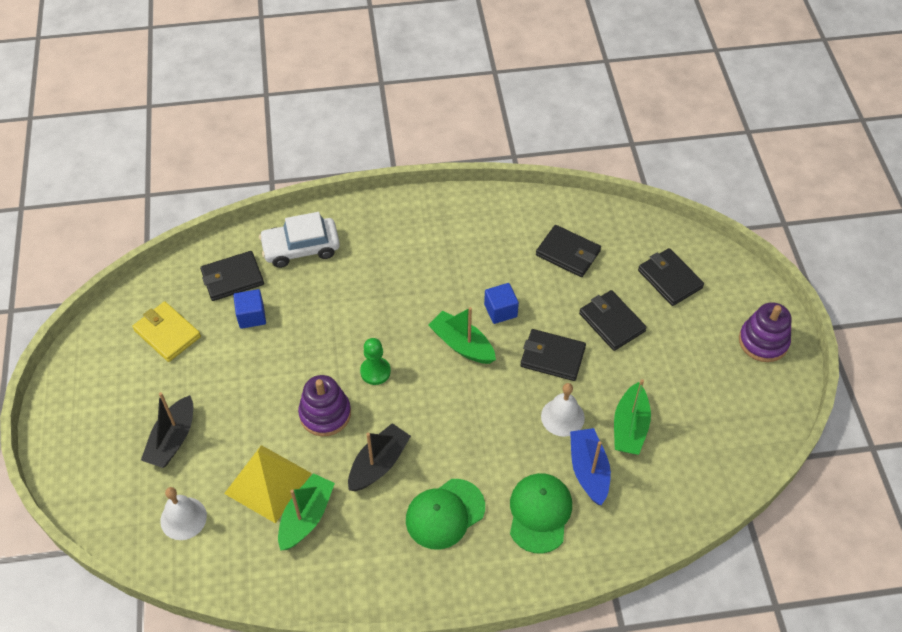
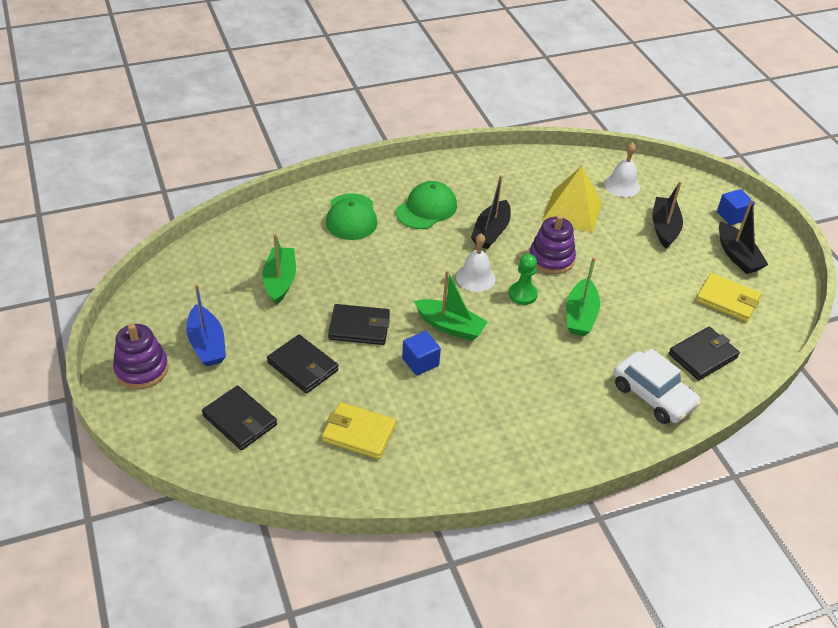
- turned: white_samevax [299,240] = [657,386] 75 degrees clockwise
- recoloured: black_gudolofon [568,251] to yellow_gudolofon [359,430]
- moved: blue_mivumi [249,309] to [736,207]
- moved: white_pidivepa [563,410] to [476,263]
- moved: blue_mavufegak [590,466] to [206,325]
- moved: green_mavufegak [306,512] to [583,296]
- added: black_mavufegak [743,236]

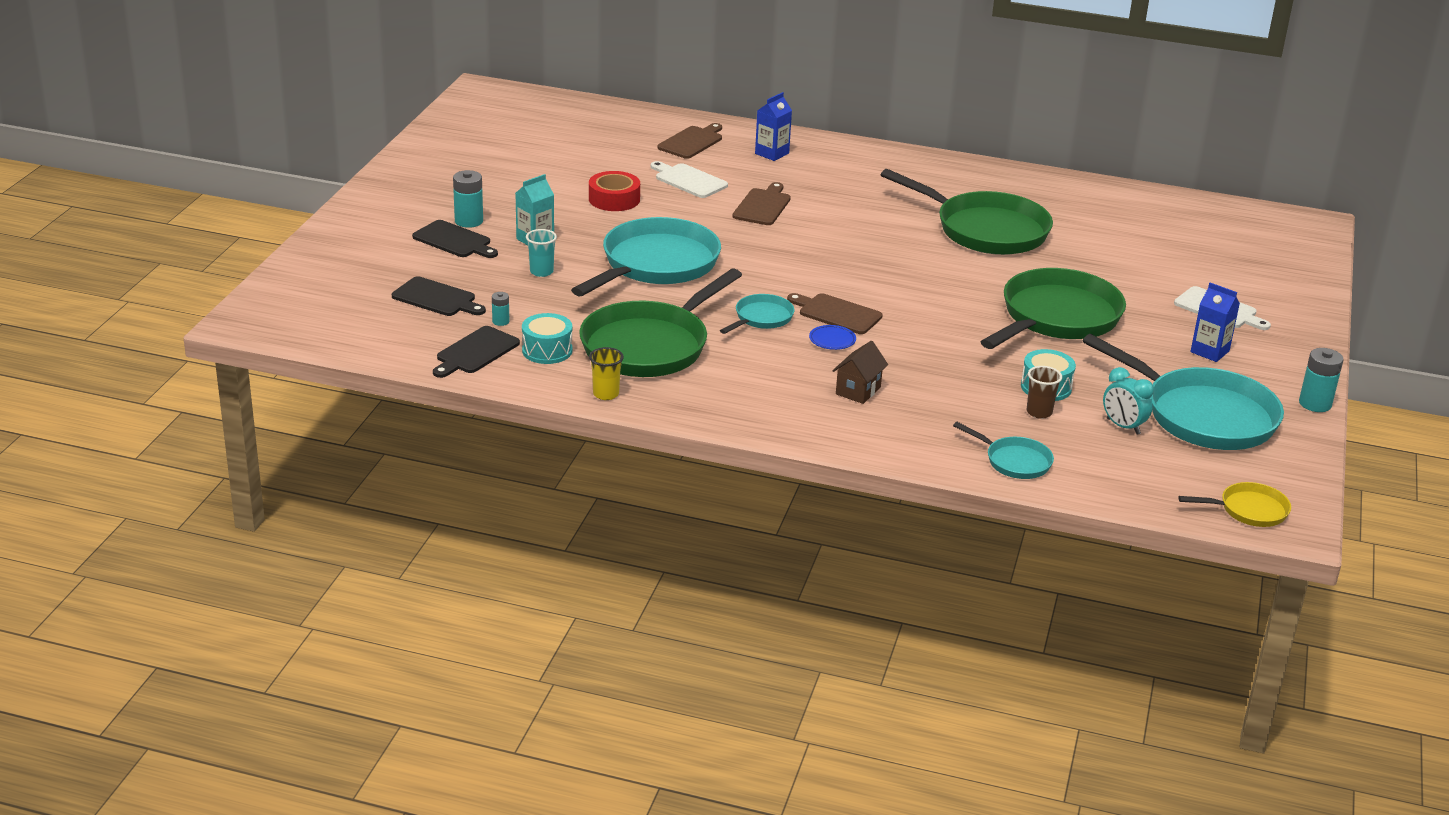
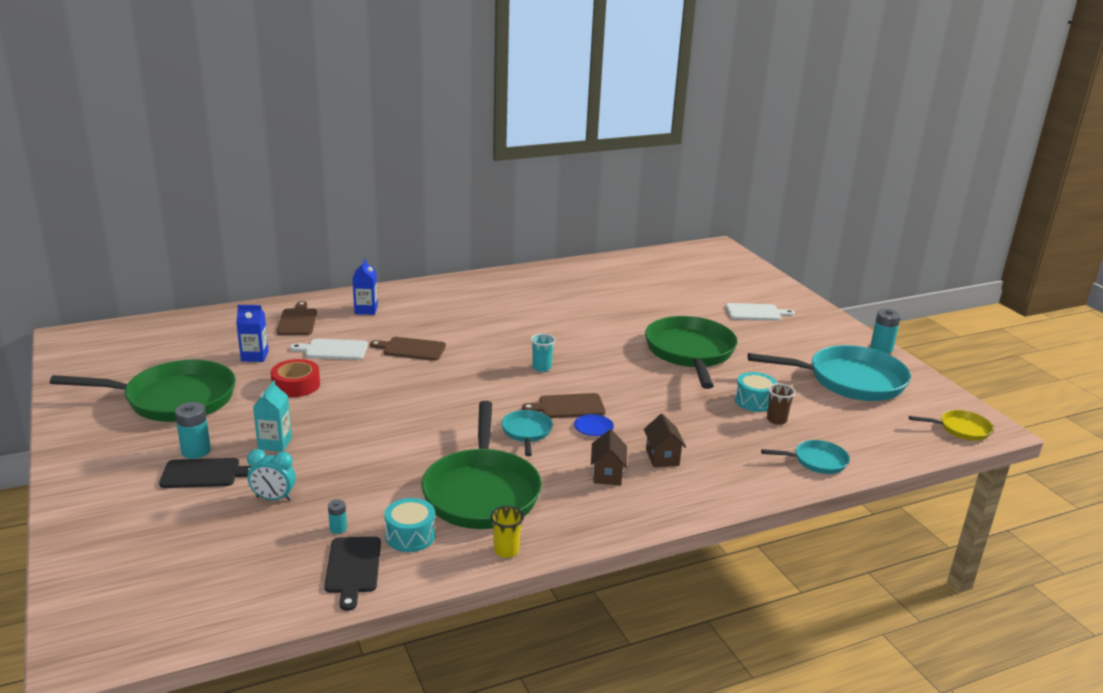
- moved: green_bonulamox [967,212] to [143,391]
- turned: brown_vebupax [762,203] = [408,349] 60 degrees counterclockwise
- removed: turquoise_bonulamox [646,256]
- moved: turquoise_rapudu [541,253] to [543,352]
- removed: black_vebupax [439,296]
- moved: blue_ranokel [1215,322] to [252,333]
- moved: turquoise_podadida [1128,401] to [271,475]
- turned: yellow_bonulamox [1234,504] = [951,425] 45 degrees clockwise
- added: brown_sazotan [609,457]

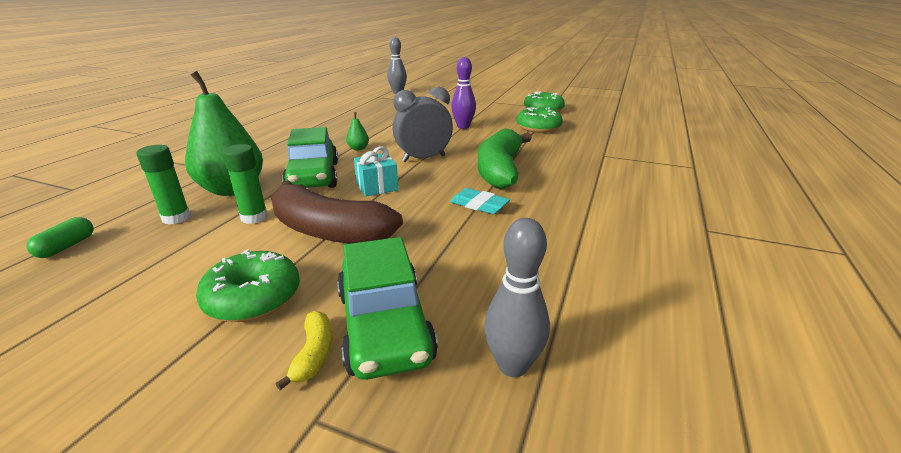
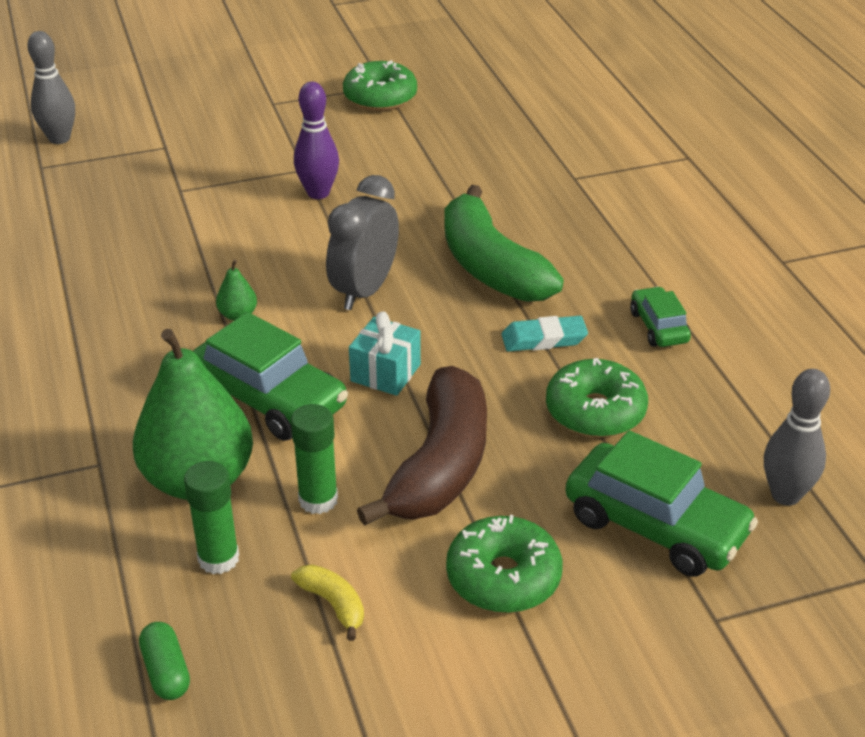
- moved: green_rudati [540,120] to [597,398]
- turned: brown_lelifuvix [337,212] = [422,446] 60 degrees counterclockwise
- moved: yellow_lelifuvix [304,350] to [327,602]
- added: green_samevax [660,316]

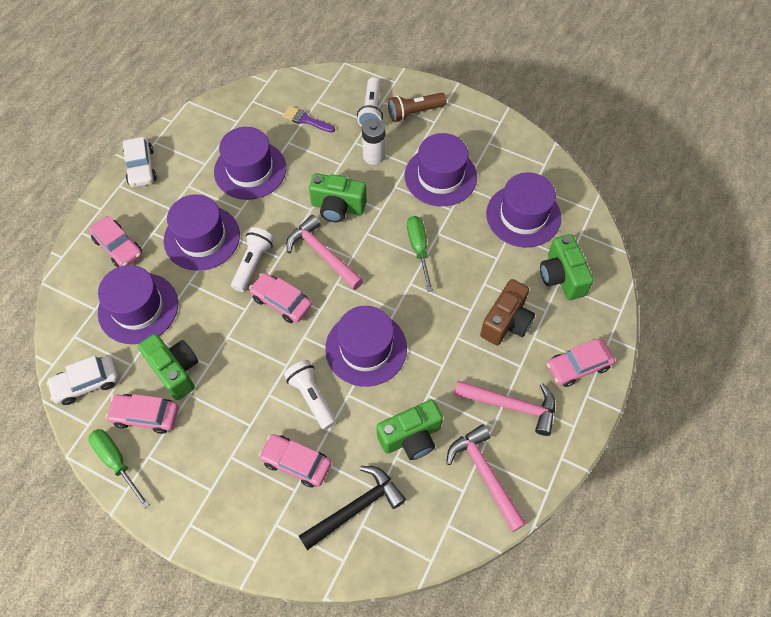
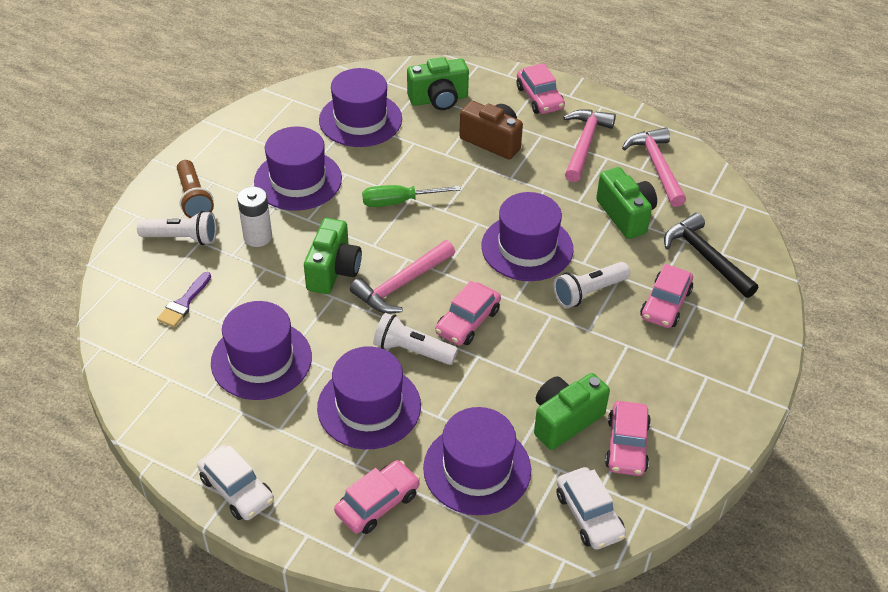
- turned: white_samevax [140,162] = [235,482] 60 degrees clockwise
- turned: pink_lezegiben [486,478] = [654,167] 105 degrees clockwise
- removed: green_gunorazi [119,469]

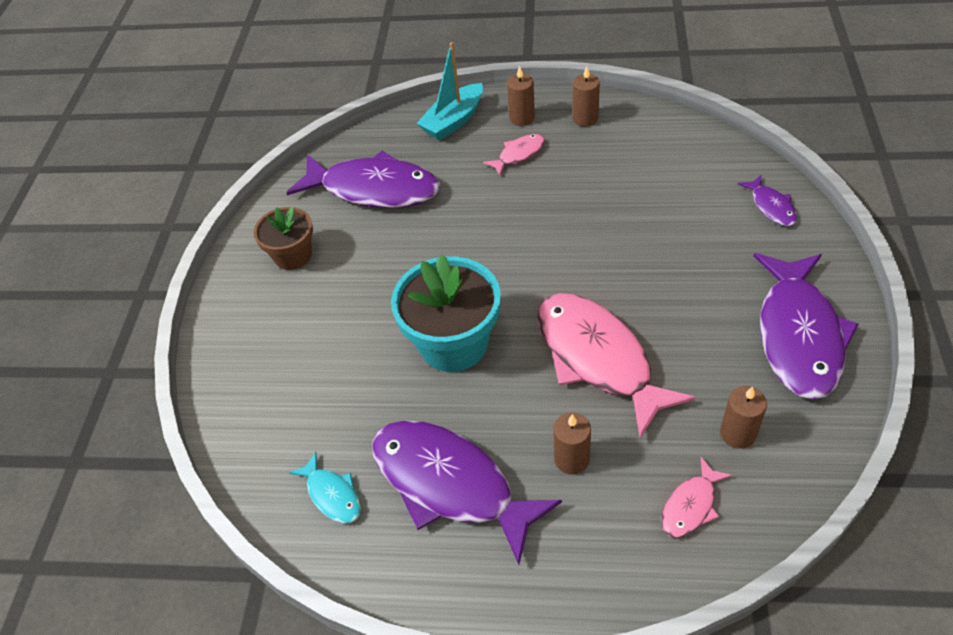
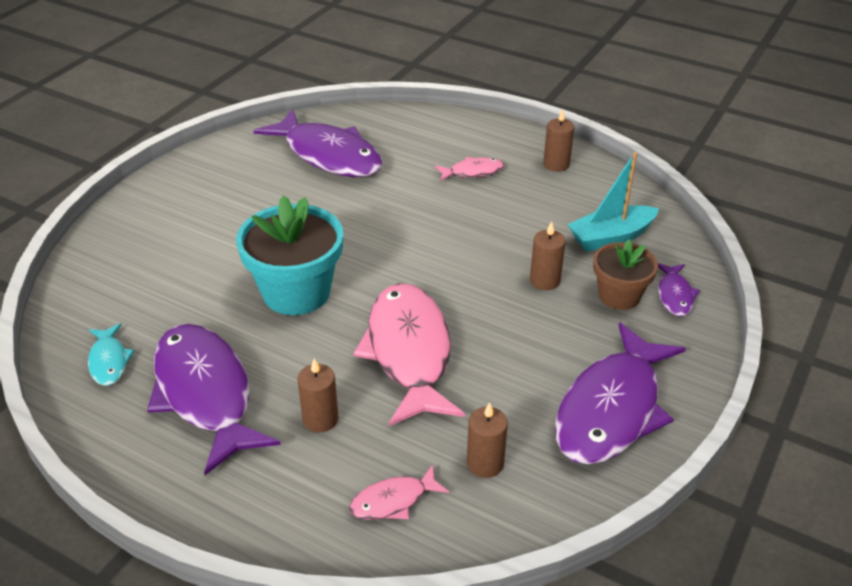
- moved: turquoise_mavufegak [450,91] to [613,201]
- moved: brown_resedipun [521,96] to [548,255]
- moved: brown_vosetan [283,238] to [625,274]

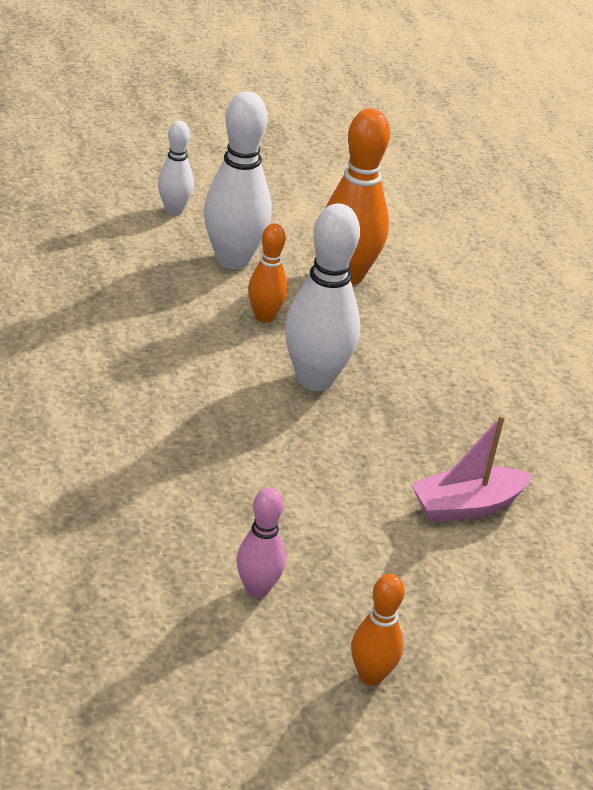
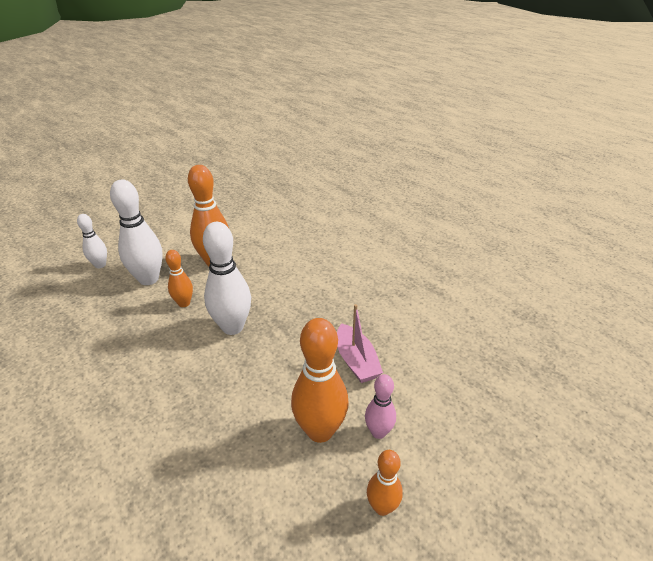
- turned: pink_mavufegak [472,468] = [360,343] 60 degrees counterclockwise
- moved: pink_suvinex [261,543] to [380,406]
- added: orange_suvinex [320,380]

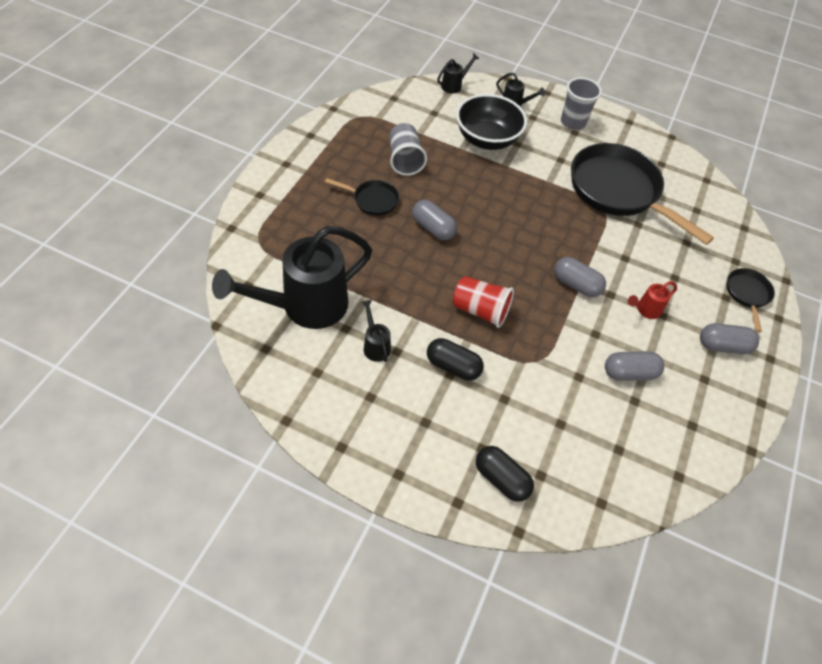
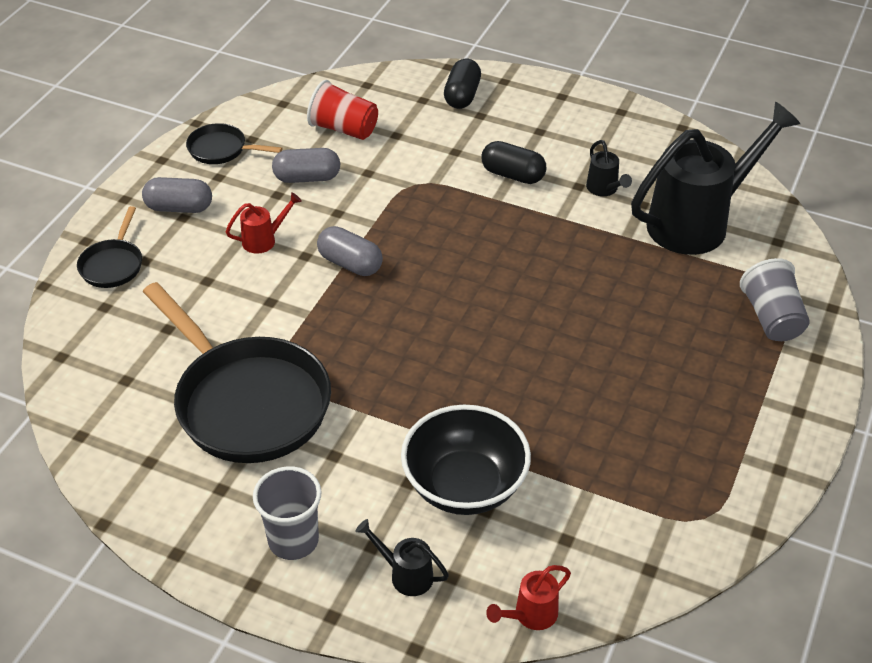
- recoloured: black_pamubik [458,73] to red_pamubik [528,597]
- moved: grey_rapudu [408,149] to [775,299]
- moved: black_bonulamox [362,197] to [234,143]
- removed: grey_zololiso [434,220]
- moved: red_rapudu [483,302] to [342,110]
- turned: black_zololiso [505,474] = [462,84] 60 degrees clockwise

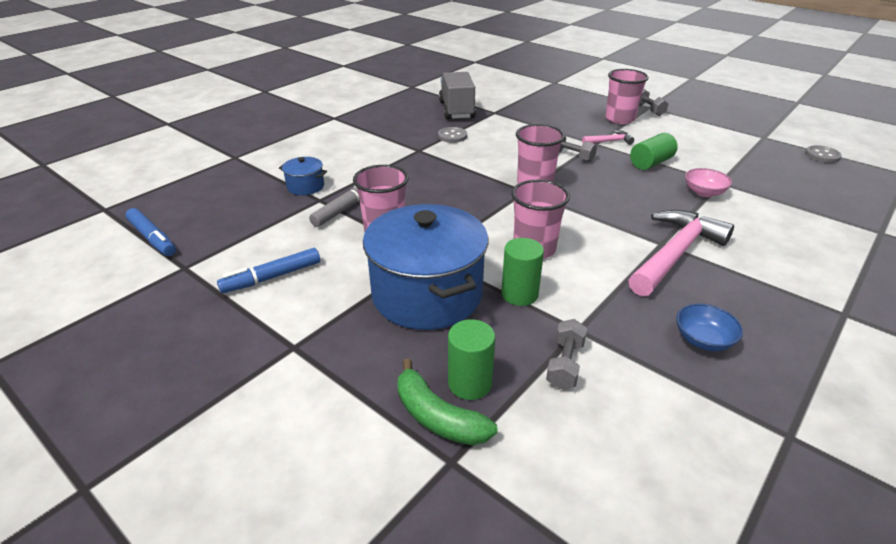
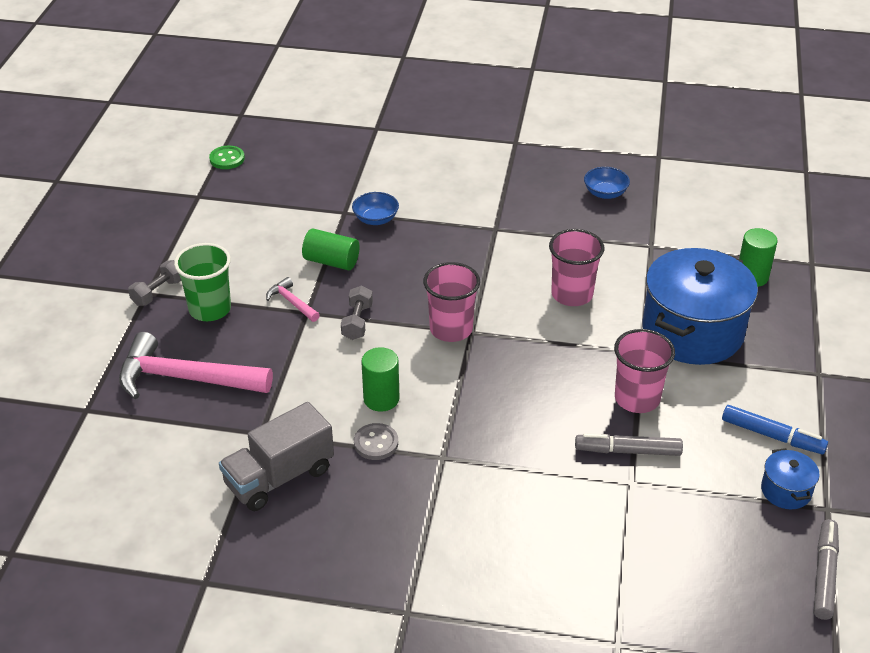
- recoloured: pink_rapudu [627,96] to green_rapudu [202,282]
- recoloured: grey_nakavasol [823,154] to green_nakavasol [227,157]
- moved: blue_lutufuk [303,176] to [790,478]
- recoloured: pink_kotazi [708,182] to blue_kotazi [375,208]
- recoloured: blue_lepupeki [150,232] to grey_lepupeki [826,569]
- moved: pink_lezegiben [681,253] to [196,365]
- moved: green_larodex [522,272] to [380,379]
- removed: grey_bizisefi [566,354]
- removed: green_lelifuvix [447,401]

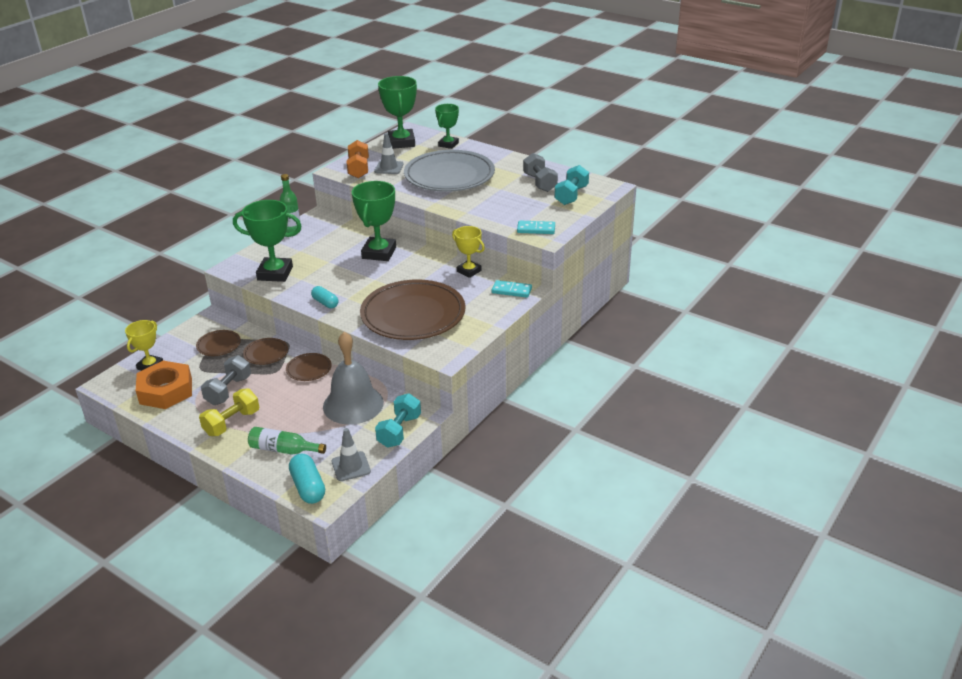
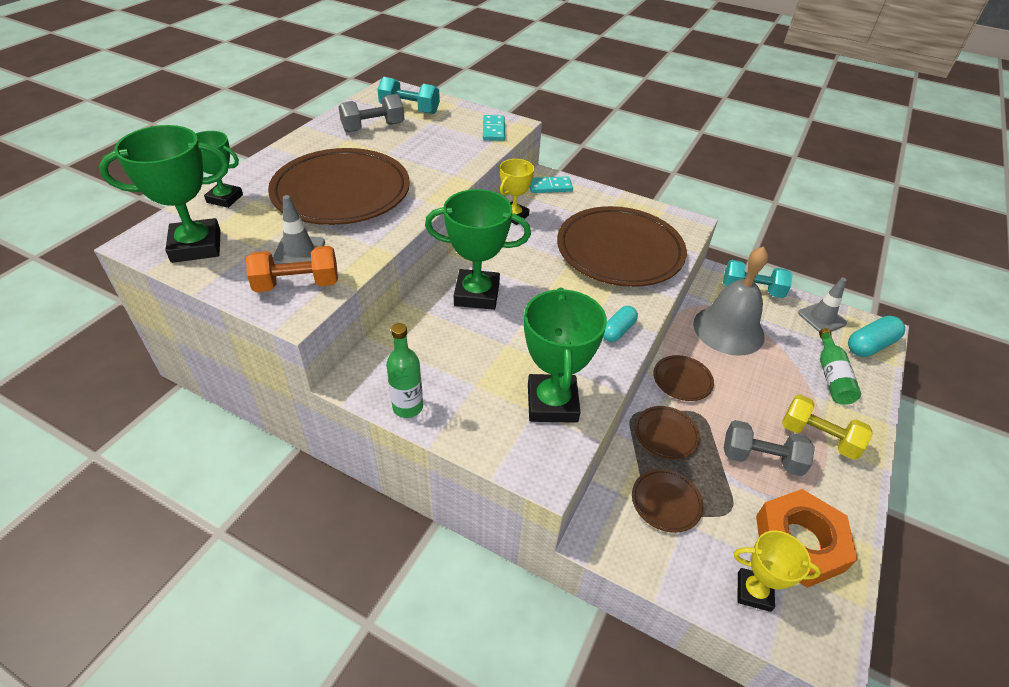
- recoloured: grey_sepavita [449,171] to brown_sepavita [339,186]
- turned: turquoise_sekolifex [512,289] = [551,185] 75 degrees clockwise

